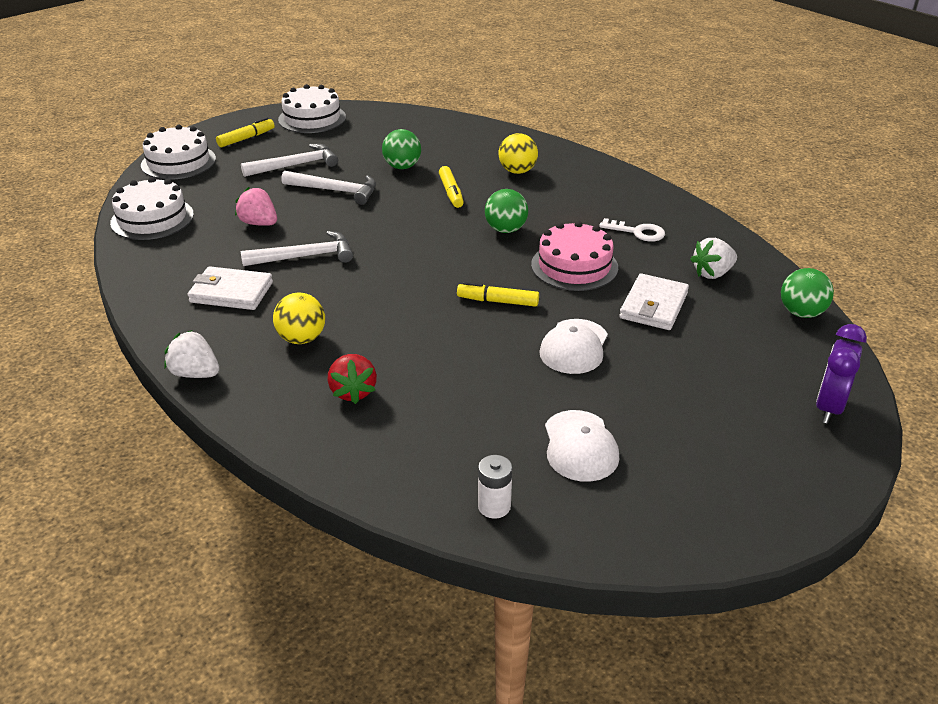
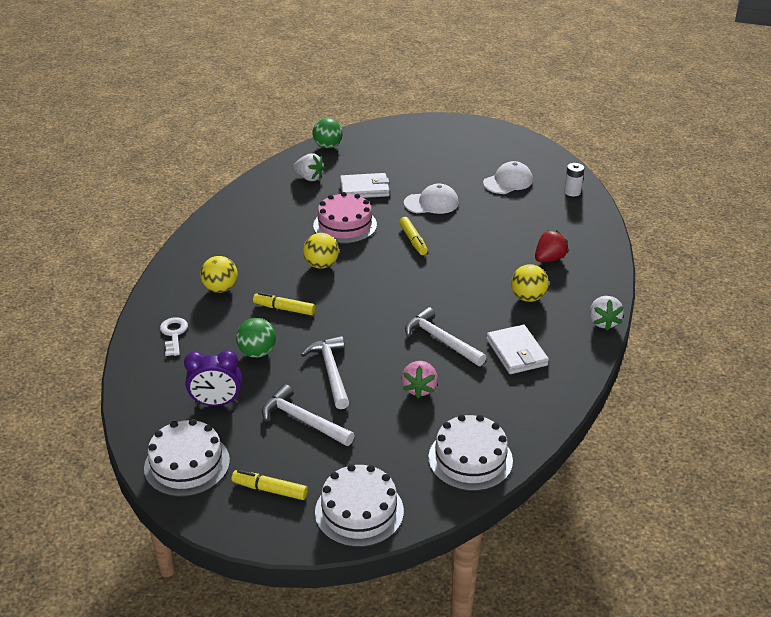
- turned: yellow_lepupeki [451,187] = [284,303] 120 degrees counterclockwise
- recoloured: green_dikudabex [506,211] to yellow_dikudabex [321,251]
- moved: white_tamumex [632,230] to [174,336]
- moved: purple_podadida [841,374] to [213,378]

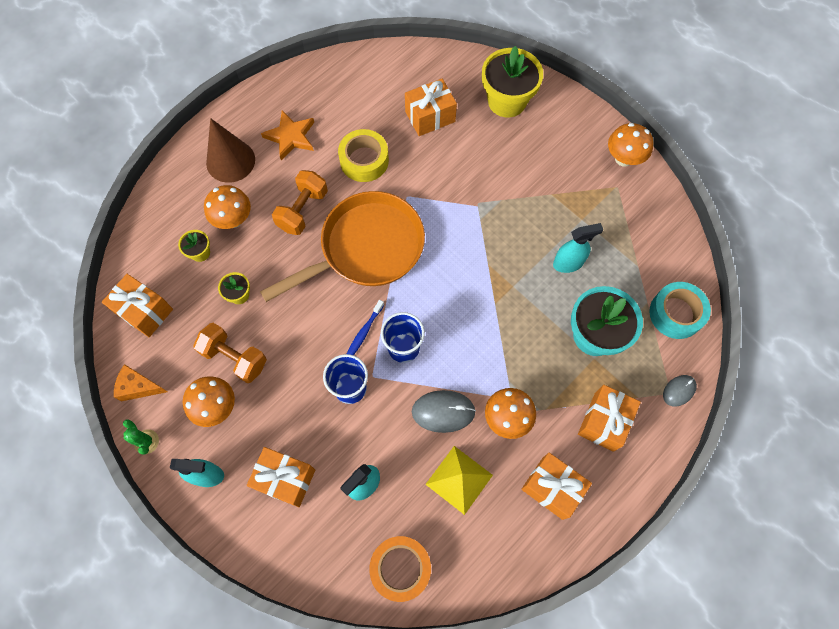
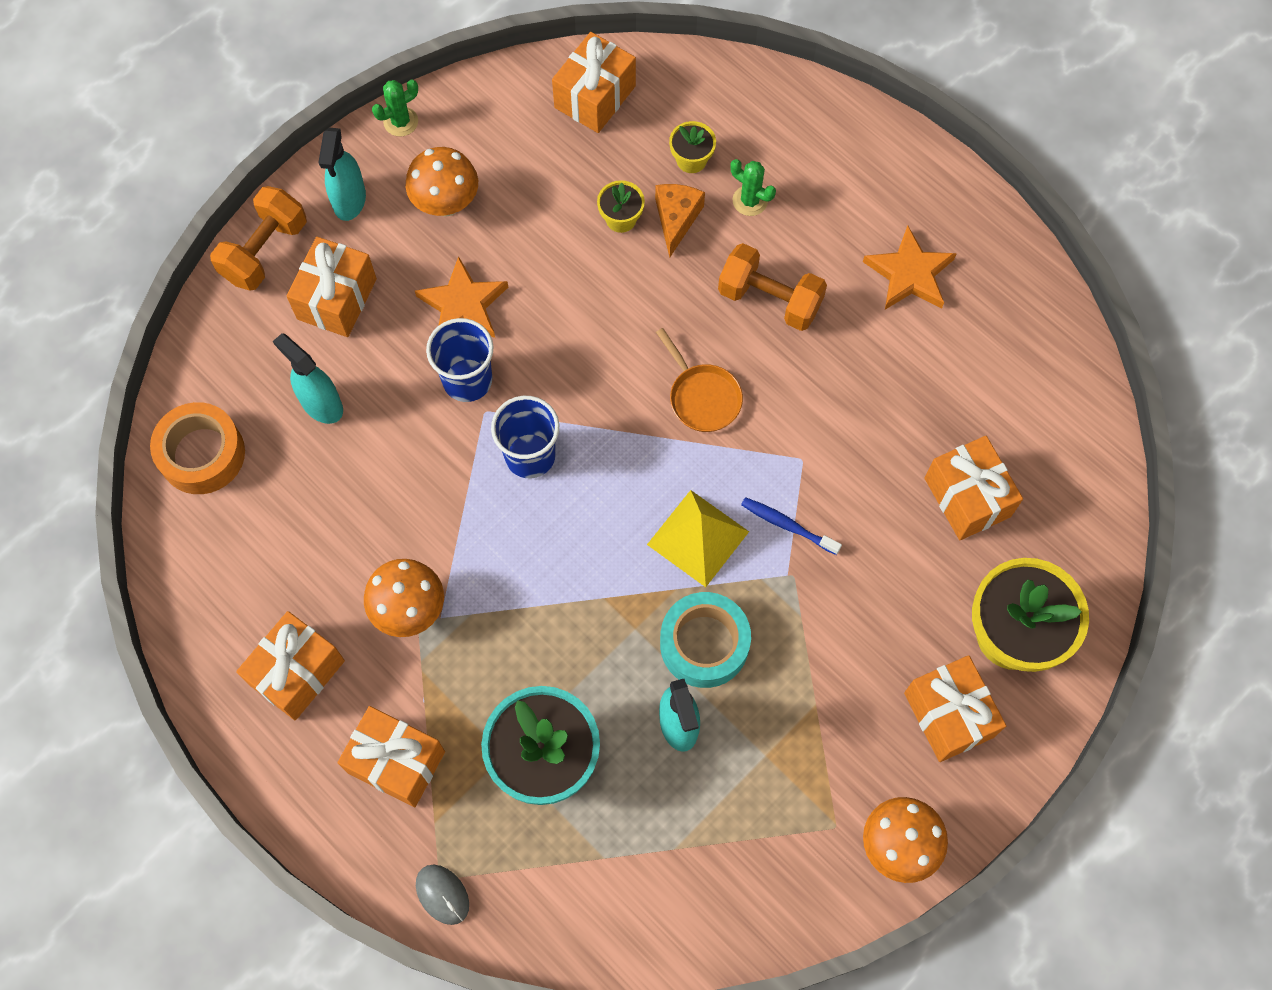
- removed: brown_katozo [230,150]
- removed: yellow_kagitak [363,155]
- replaced: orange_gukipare [227,207] to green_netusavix [753,187]
- resized: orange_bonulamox [342,246] = [699,380] x0.43
- moved: turquoise_kagitak [680,310] to [705,640]
- moved: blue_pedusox [365,327] to [791,526]
- moved: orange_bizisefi [230,353] to [258,238]
- moved: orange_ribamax [140,382] to [680,220]
- removed: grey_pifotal [444,411]
- moved: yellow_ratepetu [459,480] to [698,538]
- added: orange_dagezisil [461,297]
- added: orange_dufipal [955,708]

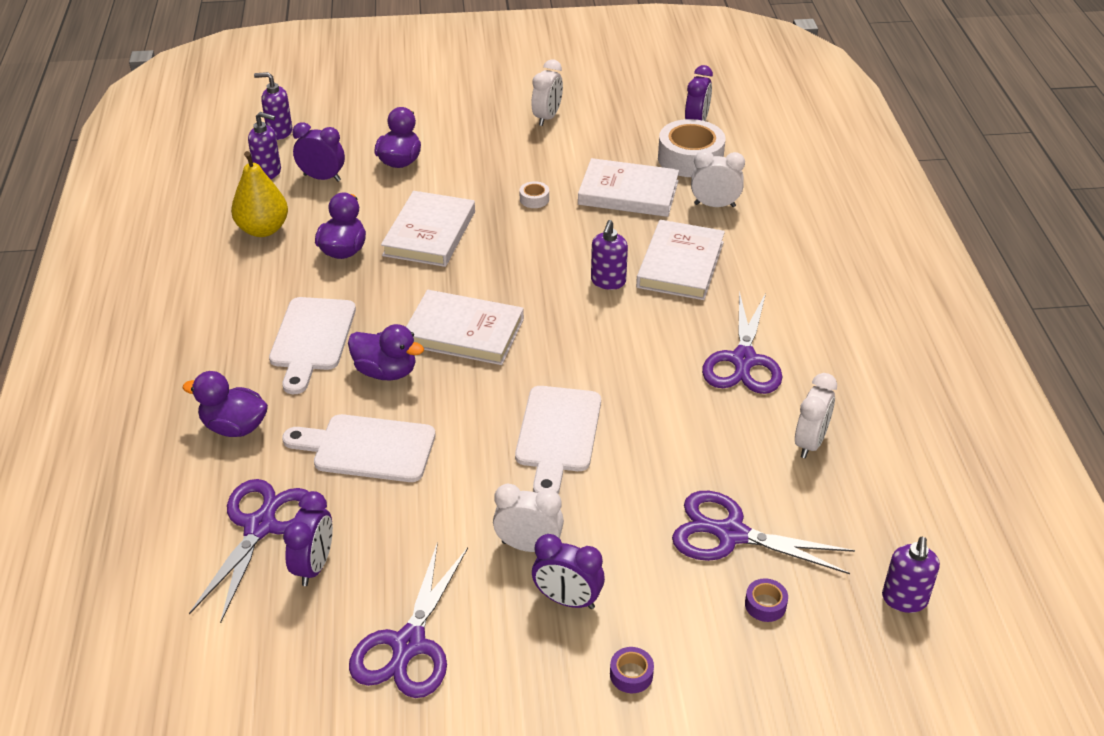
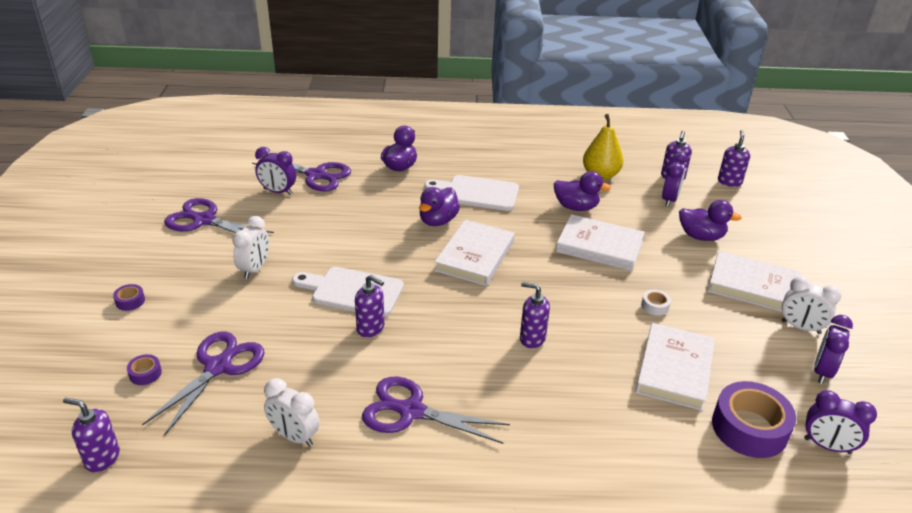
- recoloured: white_kagitak [691,148] to purple_kagitak [754,419]
- removed: white_podadida [718,178]
- moved: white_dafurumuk [680,260] to [753,281]
- removed: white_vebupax [358,448]
- moved: purple_podadida [568,571] to [833,349]
- added: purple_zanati [369,306]

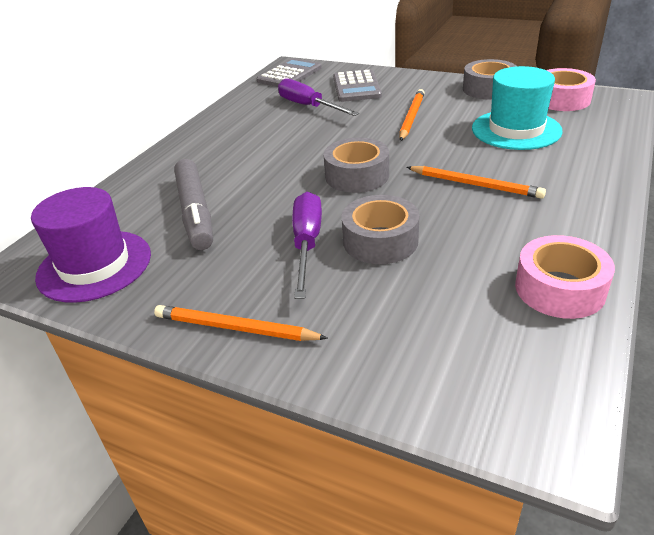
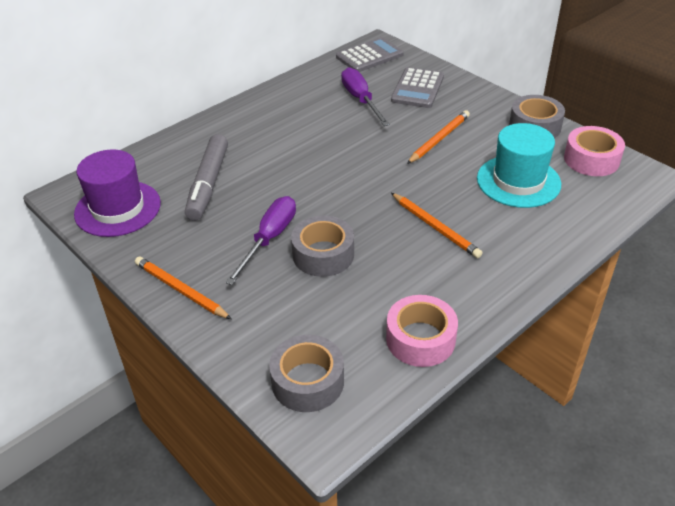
- moved: grey_kagitak [356,165] to [306,373]

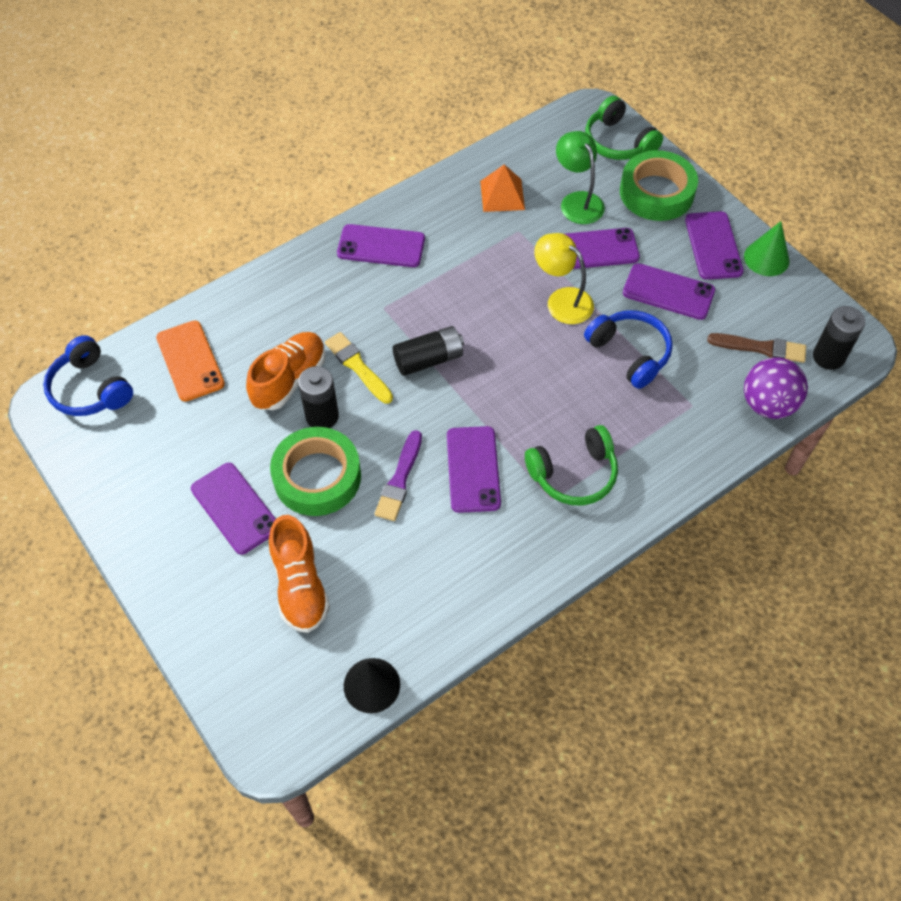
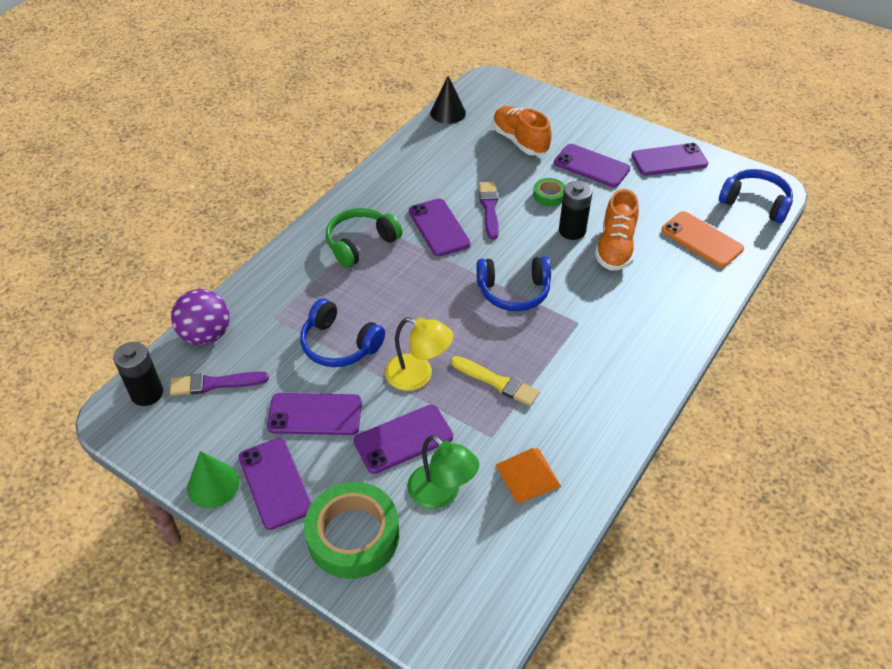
- removed: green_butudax [624,128]
- moved: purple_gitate [381,245] to [669,159]
- replaced: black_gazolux [428,351] to blue_butudax [514,283]
- moved: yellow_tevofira [359,368] to [495,381]
- recoloured: brown_tevofira [756,348] to purple_tevofira [219,384]
- resized: green_kagitak [315,471] = [549,192] x0.48

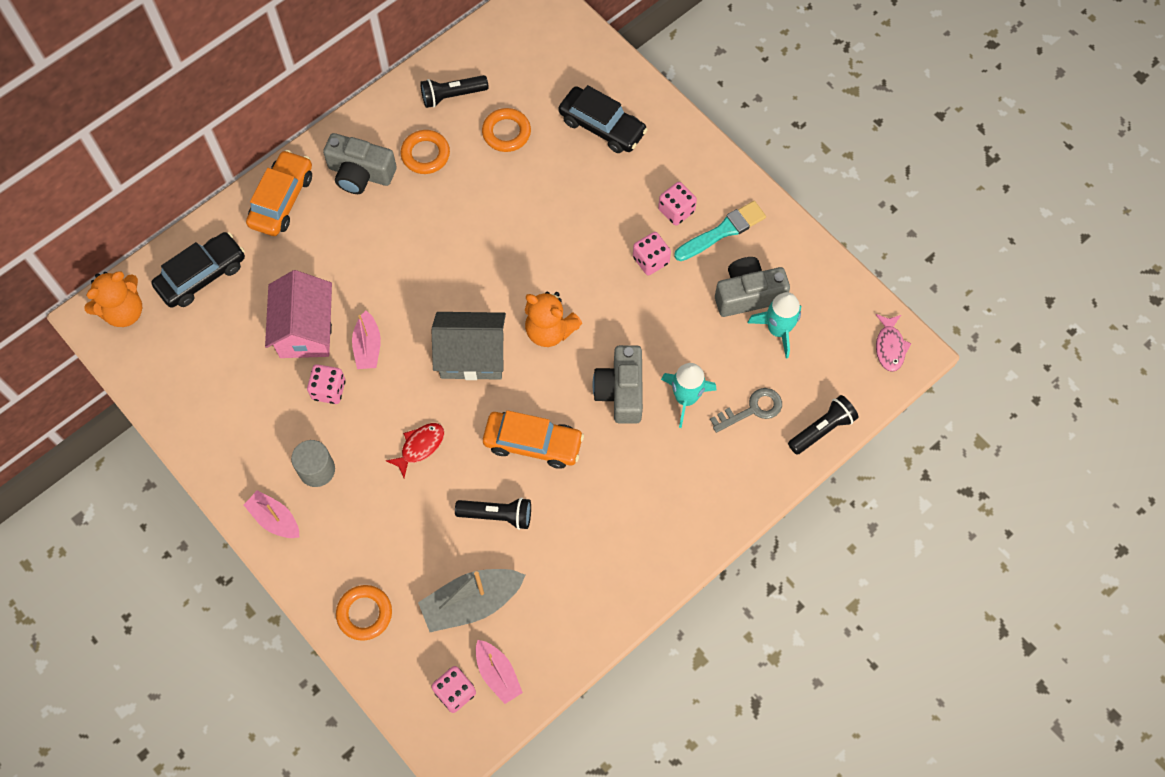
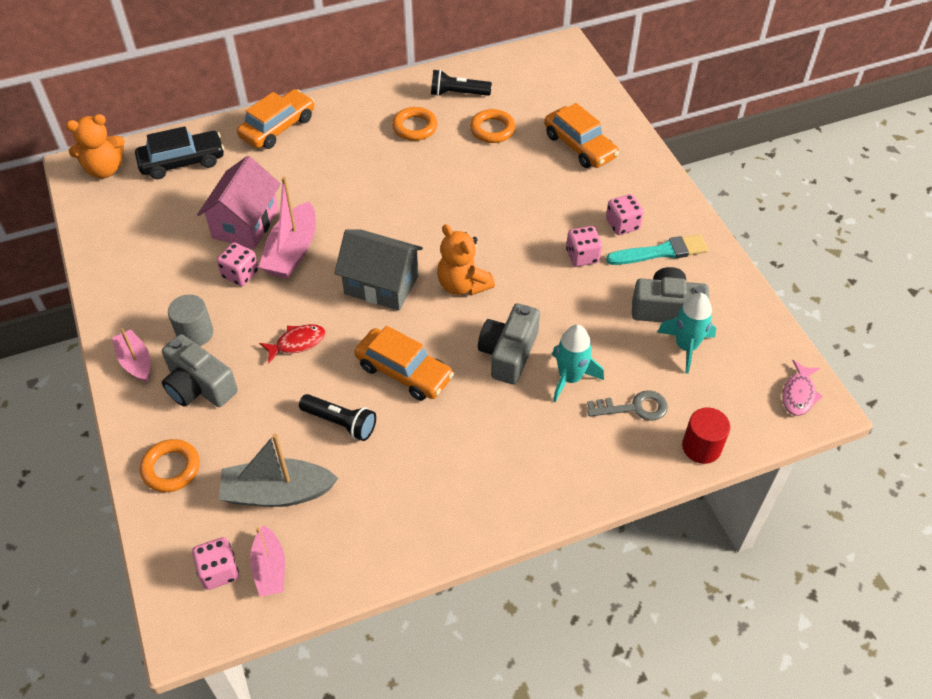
- recoloured: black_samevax [603,119] to orange_samevax [581,135]
- moved: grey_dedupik [360,163] to [200,370]
- resized: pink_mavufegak [366,340] = [287,228] x1.59
- replaced: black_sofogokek [823,425] to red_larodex [706,436]

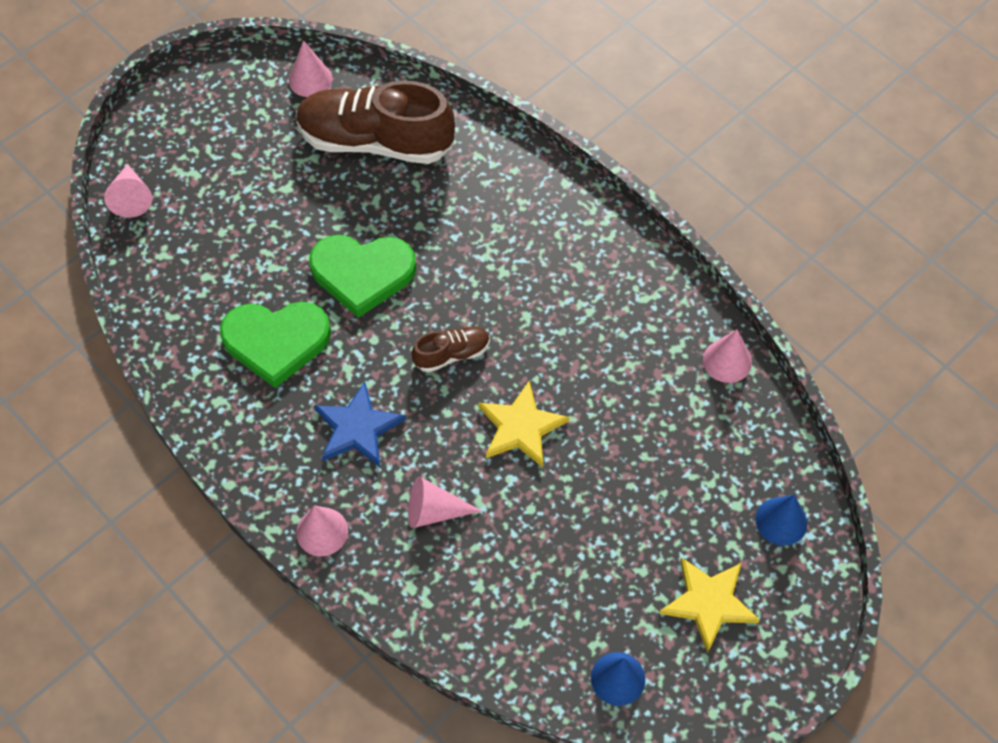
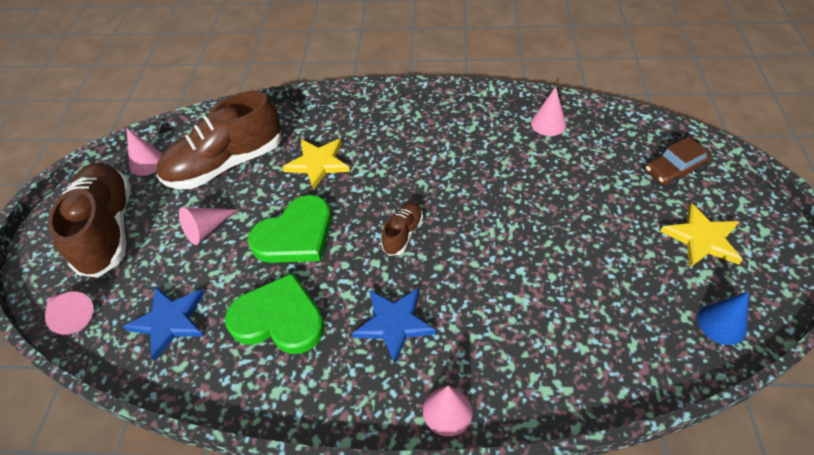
- turned: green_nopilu [275,345] = [275,313] 120 degrees counterclockwise
- moved: yellow_dagezisil [523,424] to [316,164]
- moved: pink_katozo [444,502] to [208,226]
- replaced: blue_katozo [781,520] to brown_samevax [678,162]
- added: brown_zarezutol [89,220]
- added: blue_dagezisil [164,323]

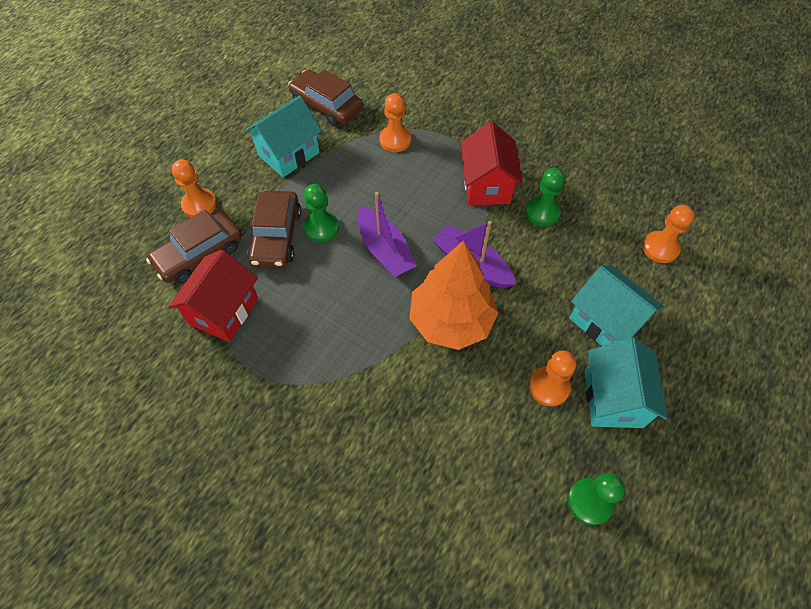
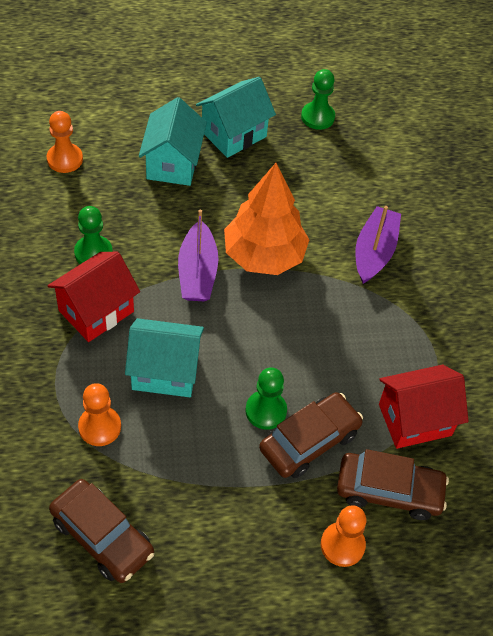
- turned: brown_samevax [325,97] = [101,531] 45 degrees counterclockwise
- moved: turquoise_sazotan [283,136] to [164,357]
- moved: purple_mavufegak [387,234] to [378,245]
- removed: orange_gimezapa [552,378]

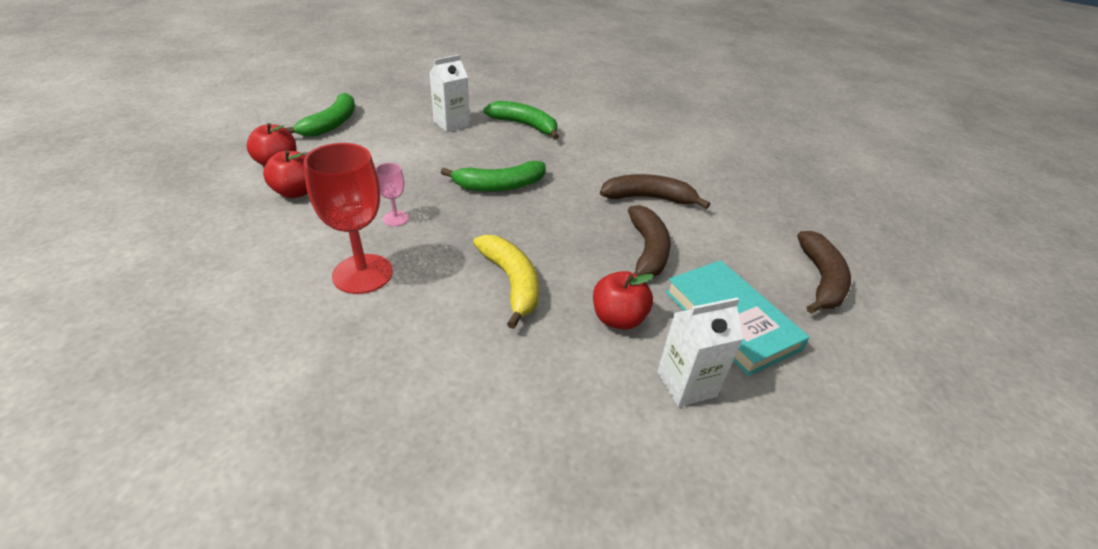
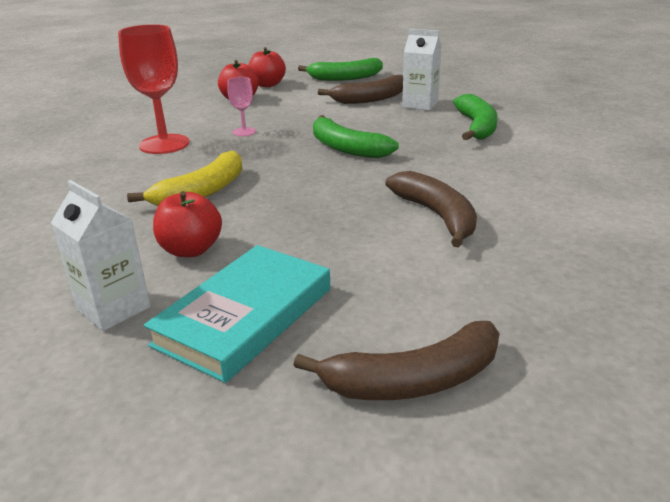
- moved: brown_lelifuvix [649,241] to [360,89]

